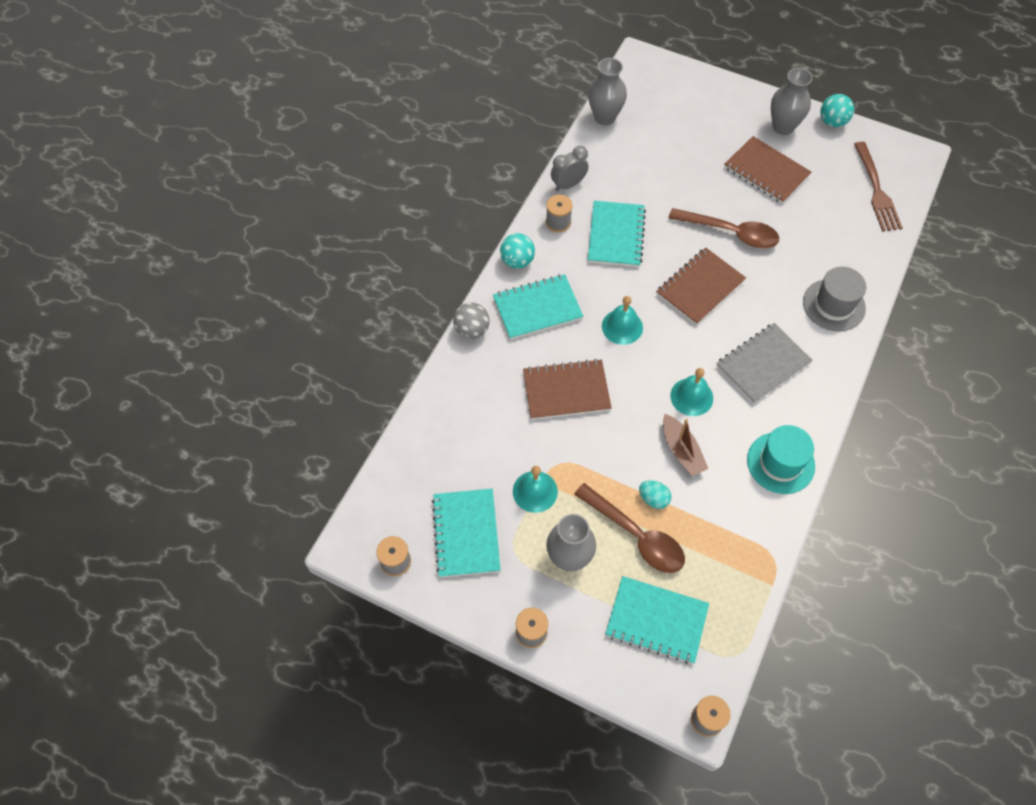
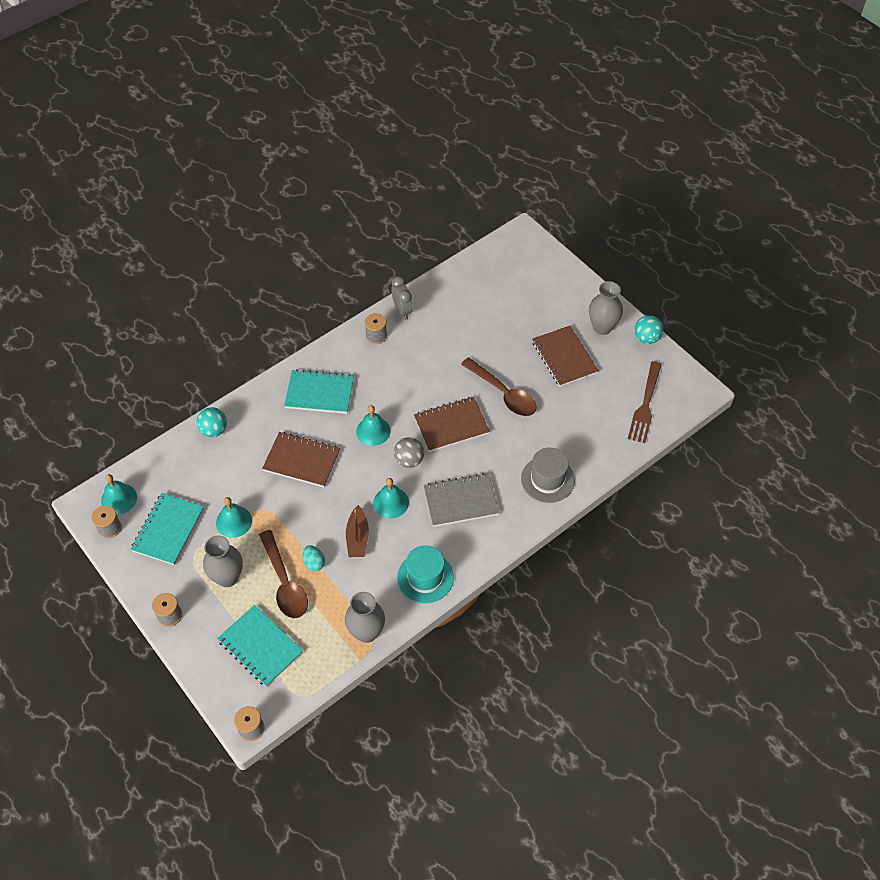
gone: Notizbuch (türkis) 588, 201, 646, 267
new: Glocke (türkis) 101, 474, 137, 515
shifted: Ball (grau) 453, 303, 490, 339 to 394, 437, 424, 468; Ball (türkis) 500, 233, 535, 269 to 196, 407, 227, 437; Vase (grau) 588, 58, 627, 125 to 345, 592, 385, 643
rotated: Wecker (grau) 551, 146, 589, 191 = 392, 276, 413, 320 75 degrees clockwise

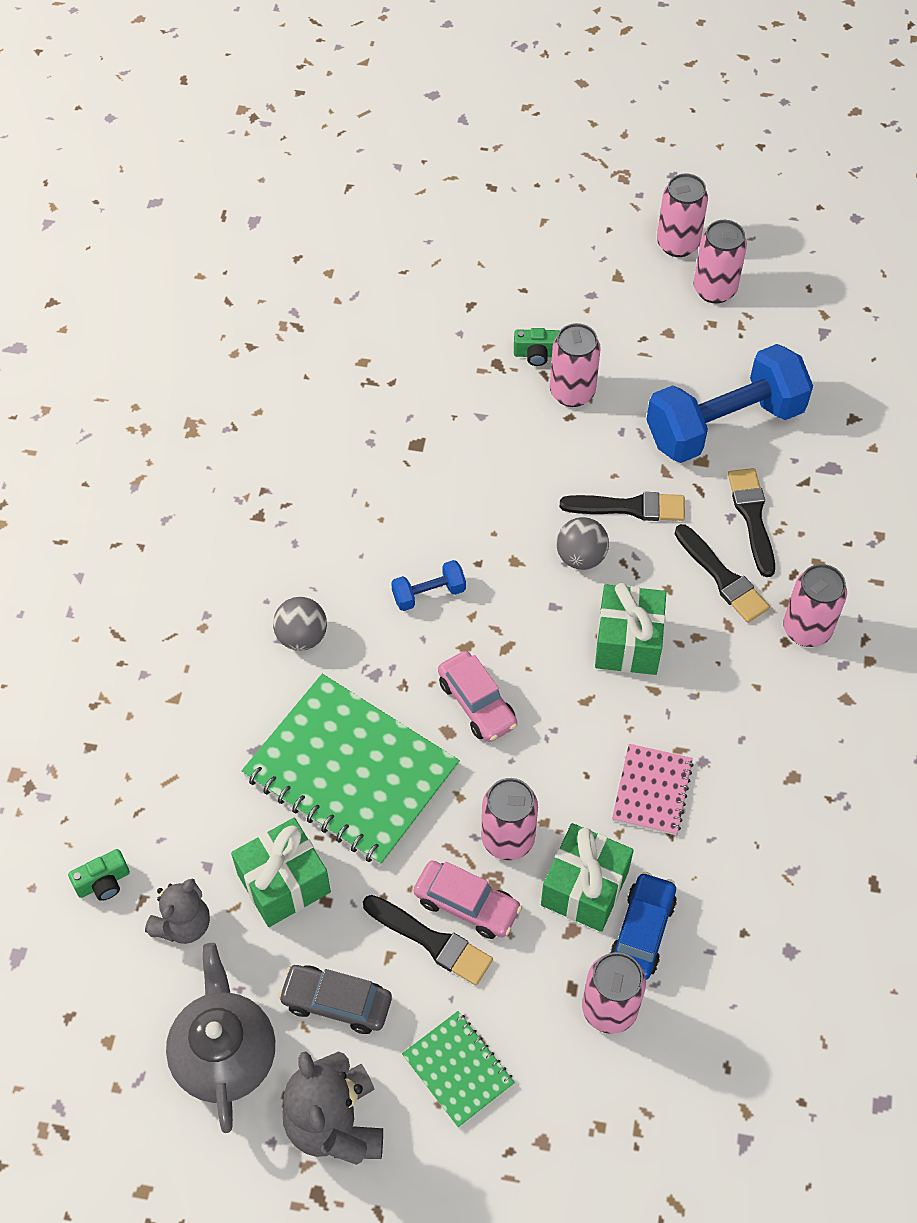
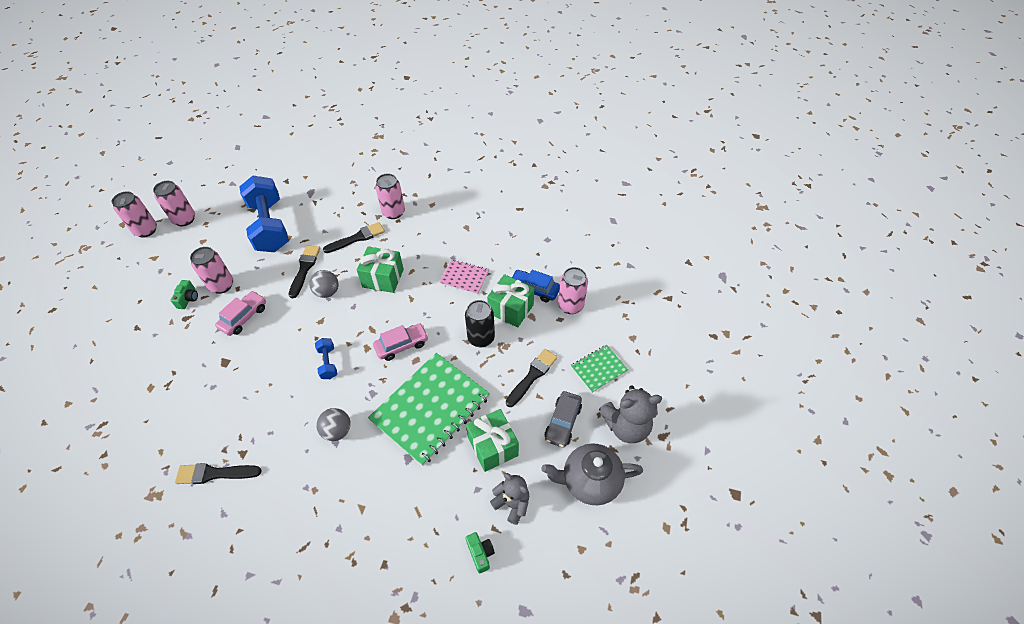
shifted: Auto (rosa) 414, 860, 522, 939 to 215, 291, 266, 336; Pinsel (schwarz) 728, 468, 775, 577 to 175, 463, 262, 484
repainted: Dose (rosa) 481, 778, 538, 860 to Dose (schwarz) 465, 300, 495, 348

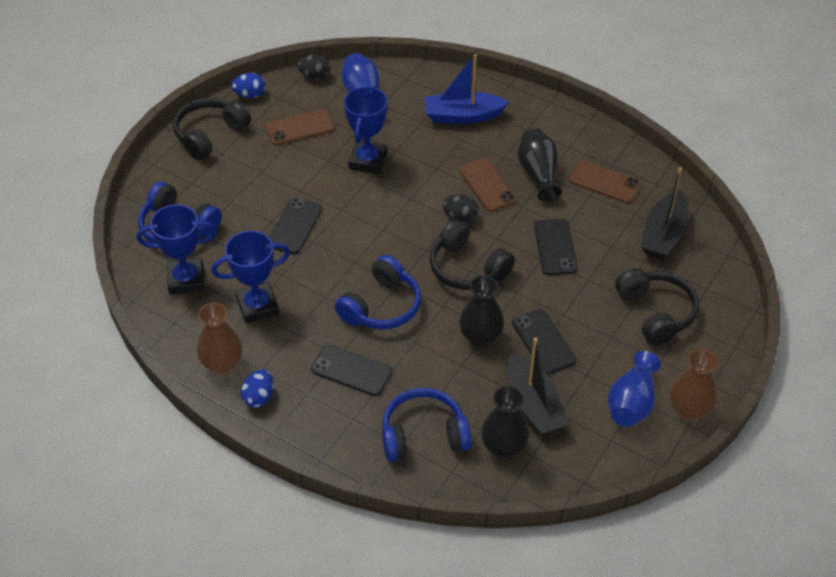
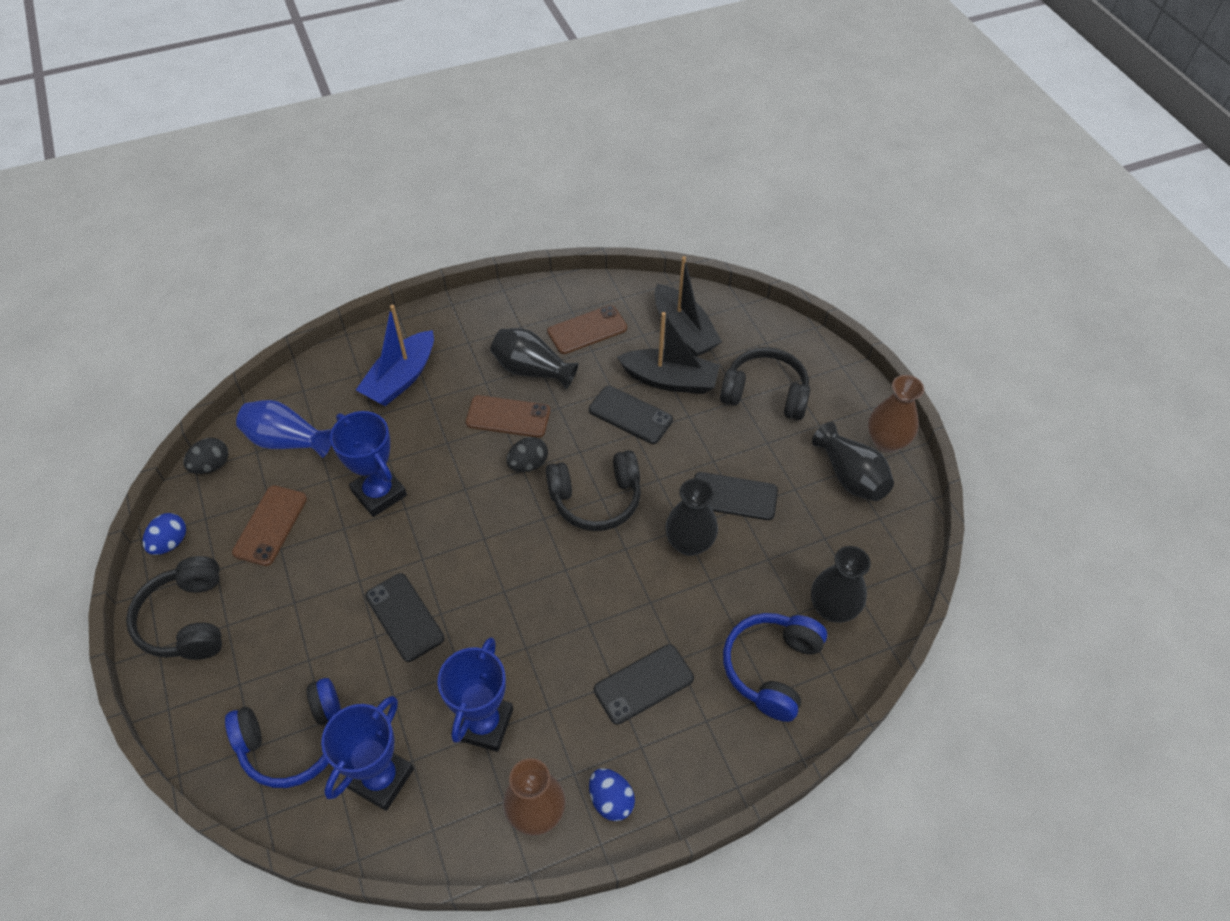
gone: Kopfhörer (blau) 335, 255, 421, 329
shifted: Boot (schwarz) 507, 337, 569, 435 to 617, 312, 720, 394
repainted: Vase (blau) 608, 351, 661, 427 to Vase (schwarz) 812, 422, 894, 501

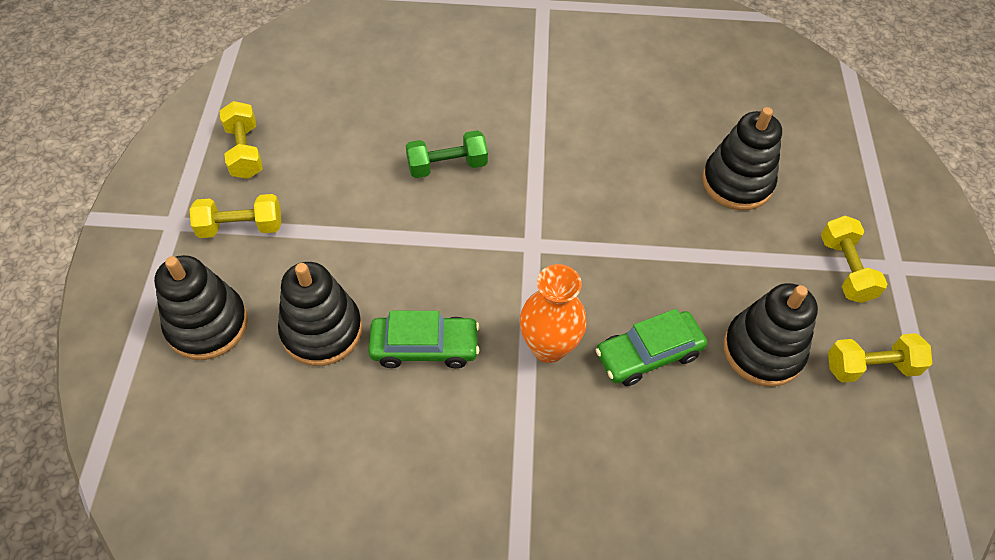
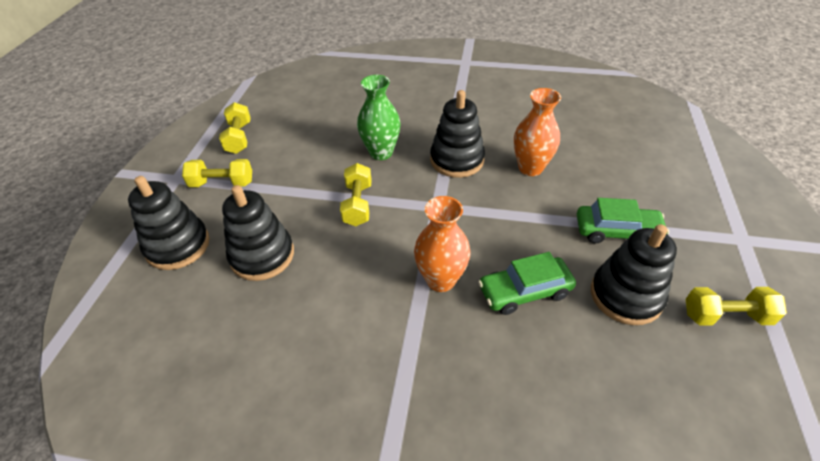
new: Vase (orange) 514, 88, 561, 176
shifted: Auto (grün) 368, 311, 480, 368 to 577, 198, 669, 243; Stapelspielzeug (schwarz) 702, 107, 782, 210 to 430, 90, 485, 178; Hantel (gelb) 821, 216, 887, 303 to 340, 163, 372, 226
swapped: Hantel (grün) 406, 130, 488, 178 to Vase (grün) 357, 75, 401, 160

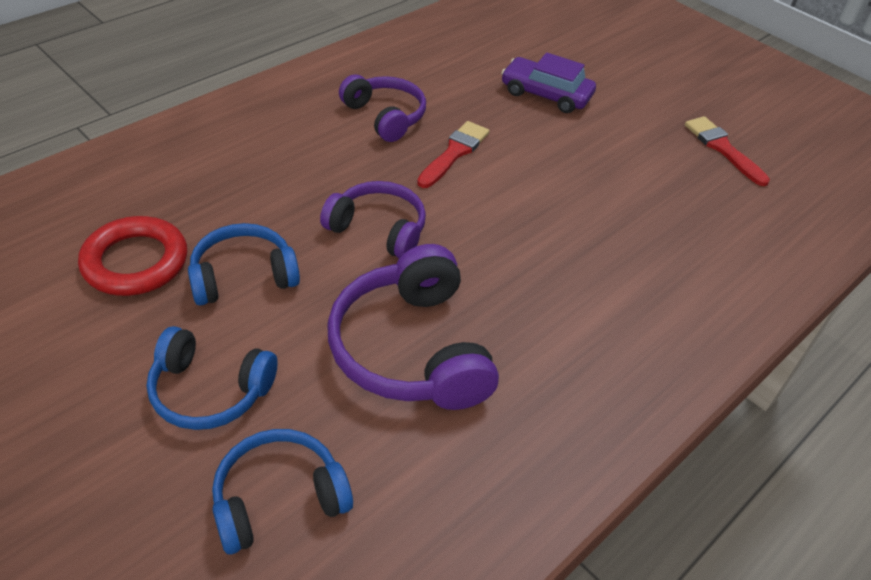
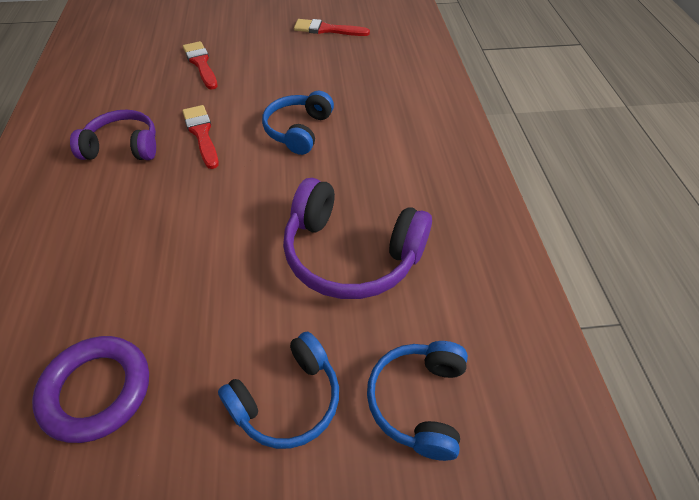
gone: Kopfhörer (lila) 320, 181, 426, 258
shifted: Kopfhörer (blau) 188, 223, 300, 306 to 262, 91, 334, 155
swapped: Auto (lila) 501, 52, 596, 113 to Pinsel (rot) 183, 41, 218, 89
repainted: Ring (rot) 78, 216, 187, 296 to Ring (lila) 32, 336, 149, 443

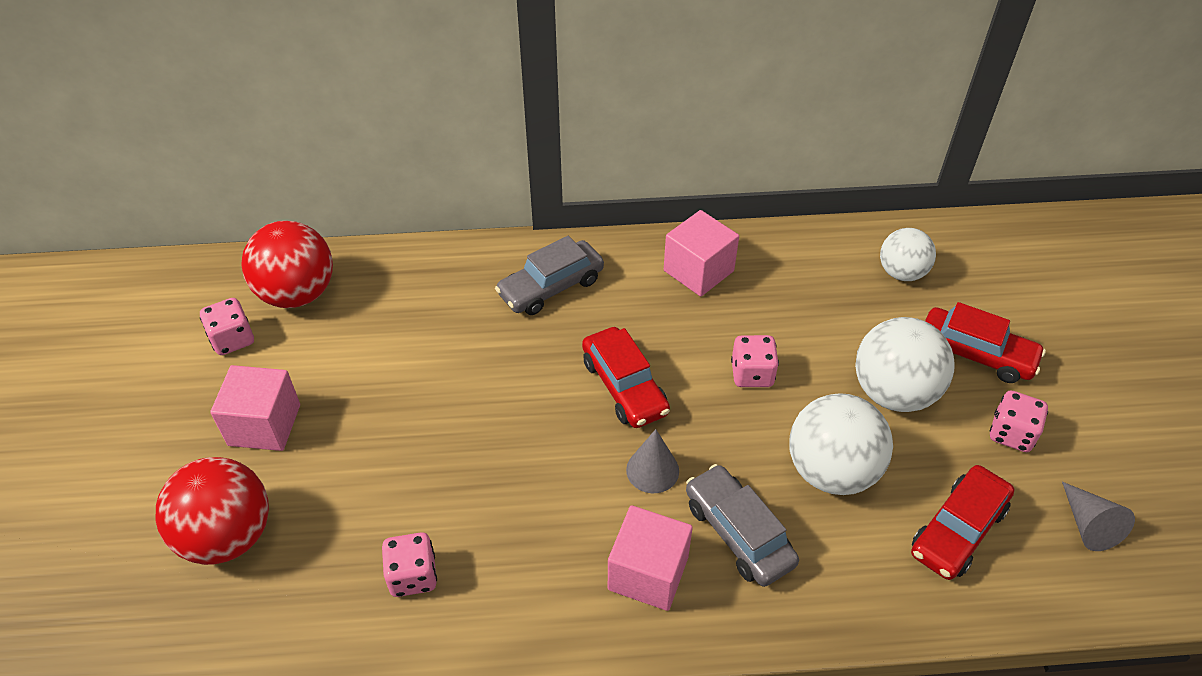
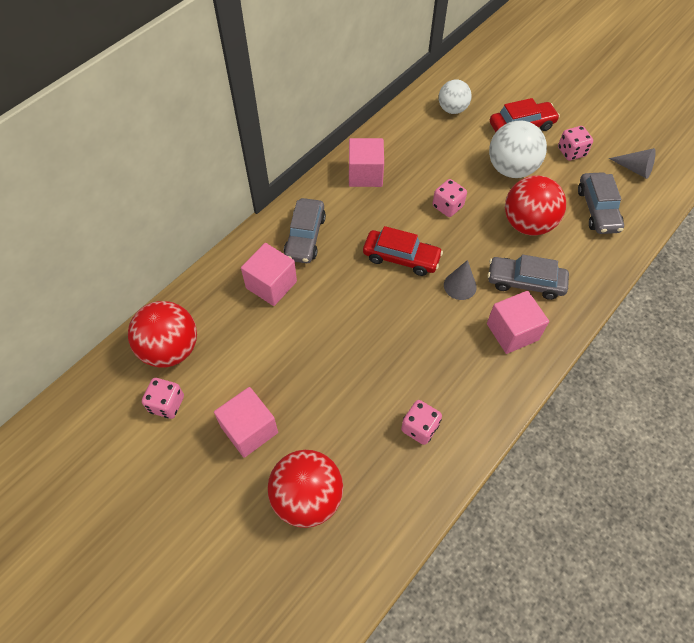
new: Kubus (rosa) 241, 243, 297, 306
repainted: Ball (weiß) 789, 393, 893, 495 to Ball (rot) 505, 176, 566, 235; Auto (rot) 911, 465, 1014, 580 to Auto (grau) 578, 172, 624, 234

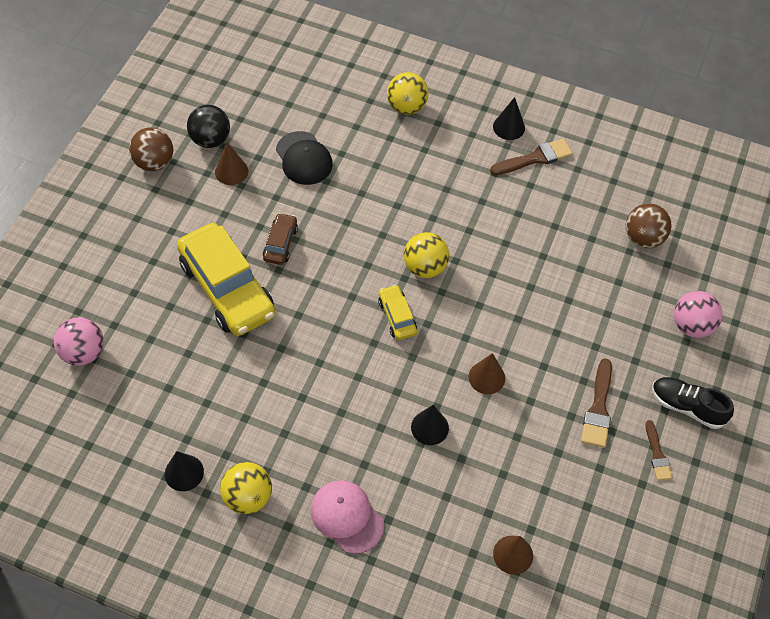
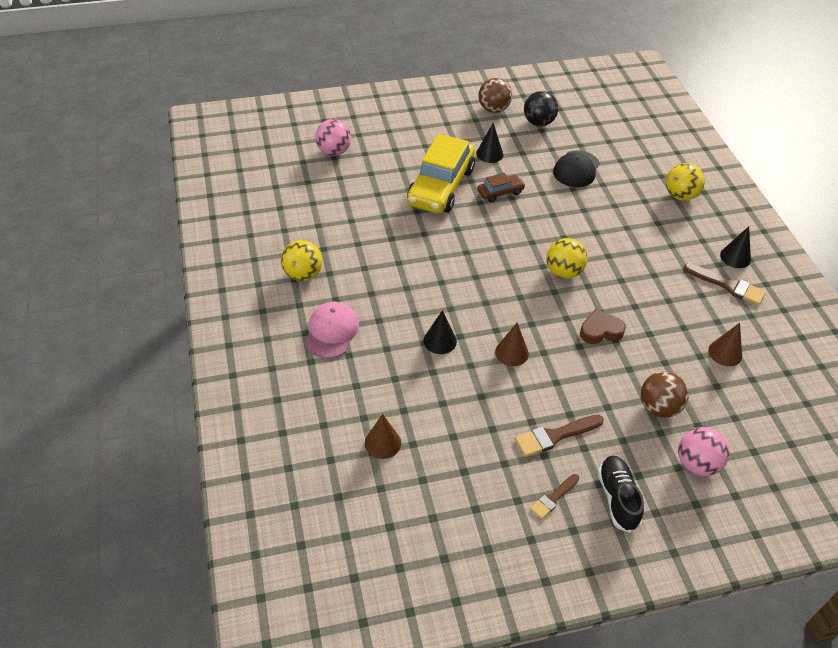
gone: Auto (gelb) 378, 284, 417, 340
new: Herz (braun) 580, 309, 626, 344
shifted: Kegel (schwarz) 165, 451, 204, 491 to 476, 123, 503, 163; Kegel (braun) 215, 142, 248, 185 to 708, 323, 742, 366; Ball (braun) 626, 203, 672, 248 to 641, 372, 689, 418

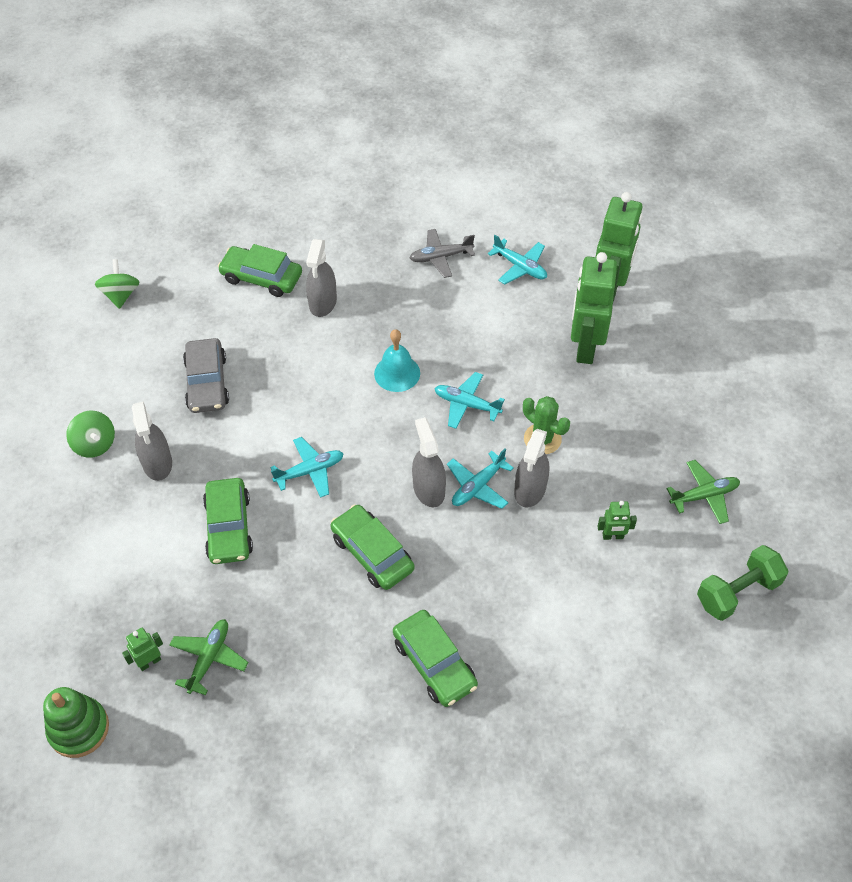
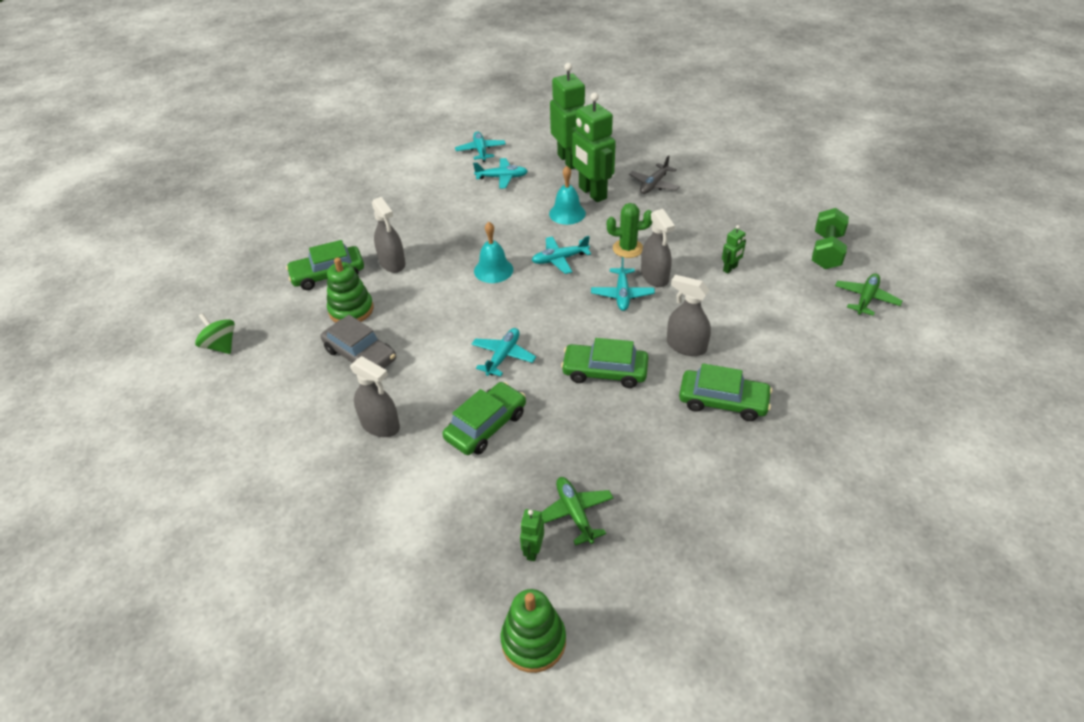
gone: Kreisel (grün) 66, 411, 115, 458
new: Stapelspielzeug (grün) 327, 258, 374, 322; Flugzeug (türkis) 455, 132, 506, 162; Glocke (türkis) 549, 166, 586, 225
shifted: Flugzeug (grau) 410, 229, 475, 278 to 629, 155, 680, 194; Sprühflasche (grau) 412, 417, 446, 507 to 667, 275, 711, 356; Flugzeug (grün) 667, 460, 740, 524 to 835, 273, 903, 316
rotated: Auto (grün) 203, 478, 253, 564 = 442, 382, 526, 455 90 degrees counterclockwise

